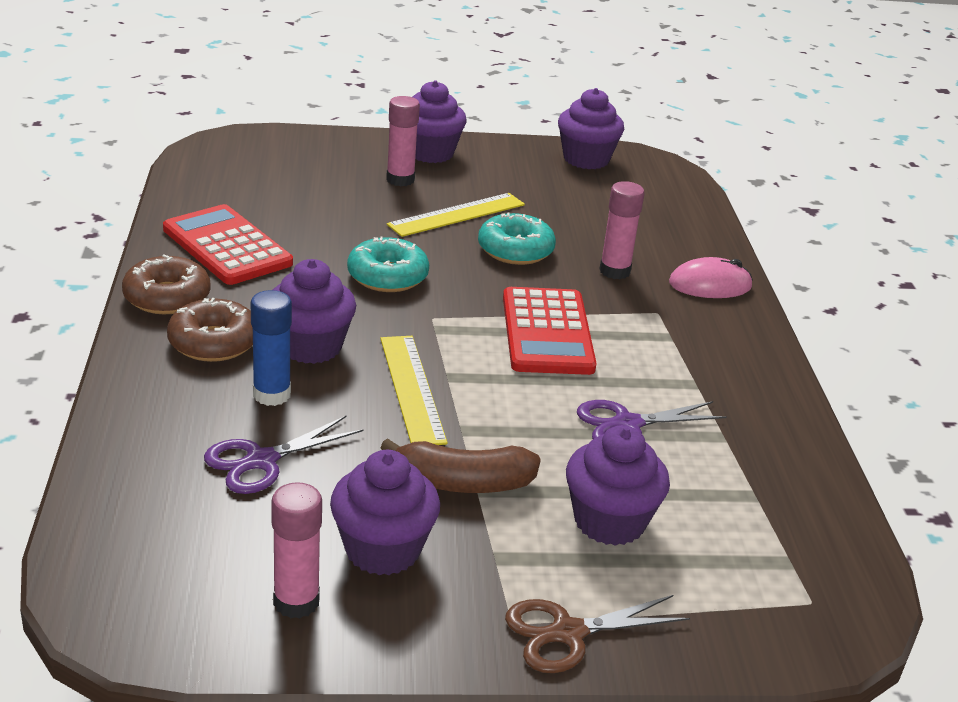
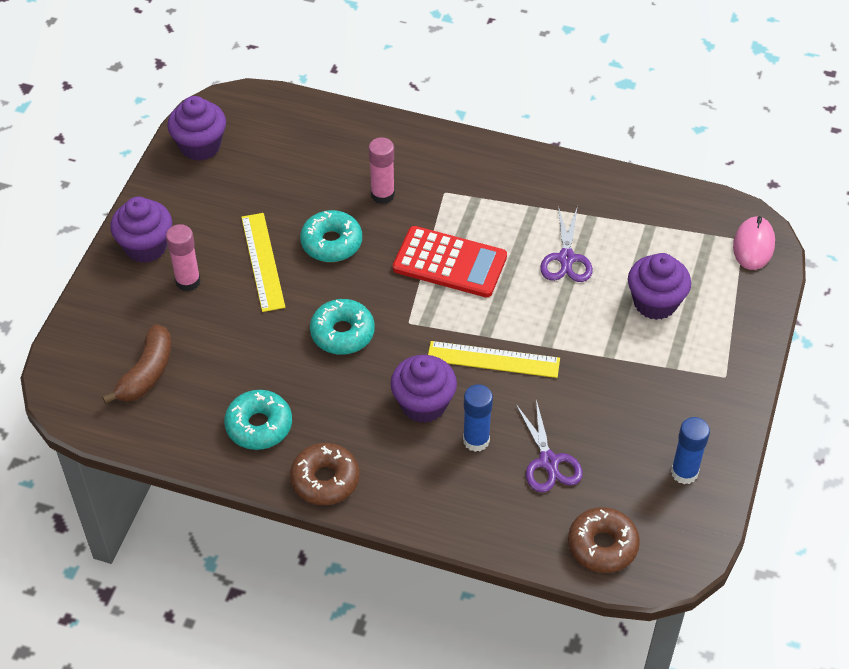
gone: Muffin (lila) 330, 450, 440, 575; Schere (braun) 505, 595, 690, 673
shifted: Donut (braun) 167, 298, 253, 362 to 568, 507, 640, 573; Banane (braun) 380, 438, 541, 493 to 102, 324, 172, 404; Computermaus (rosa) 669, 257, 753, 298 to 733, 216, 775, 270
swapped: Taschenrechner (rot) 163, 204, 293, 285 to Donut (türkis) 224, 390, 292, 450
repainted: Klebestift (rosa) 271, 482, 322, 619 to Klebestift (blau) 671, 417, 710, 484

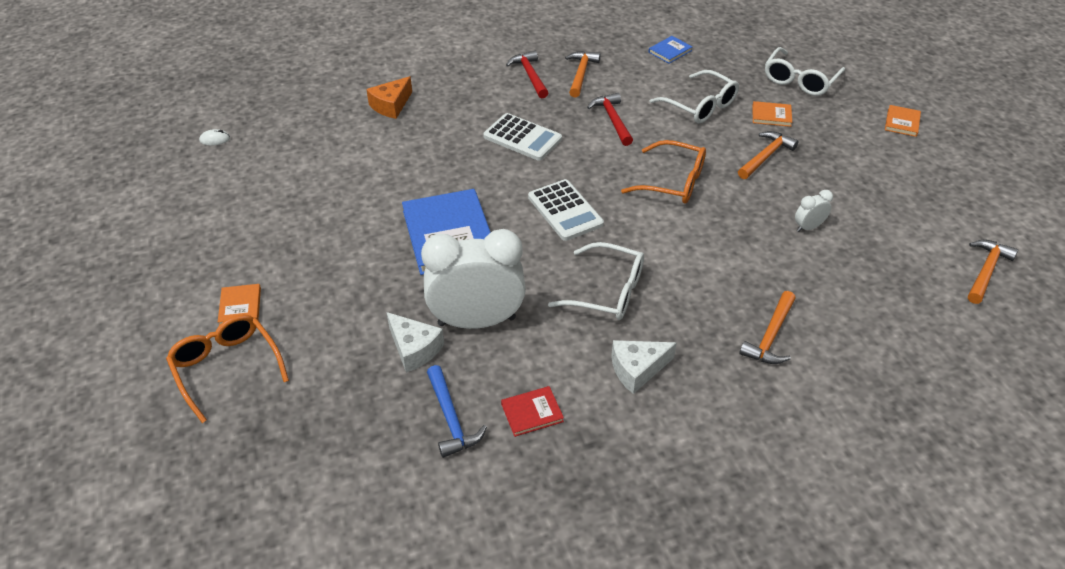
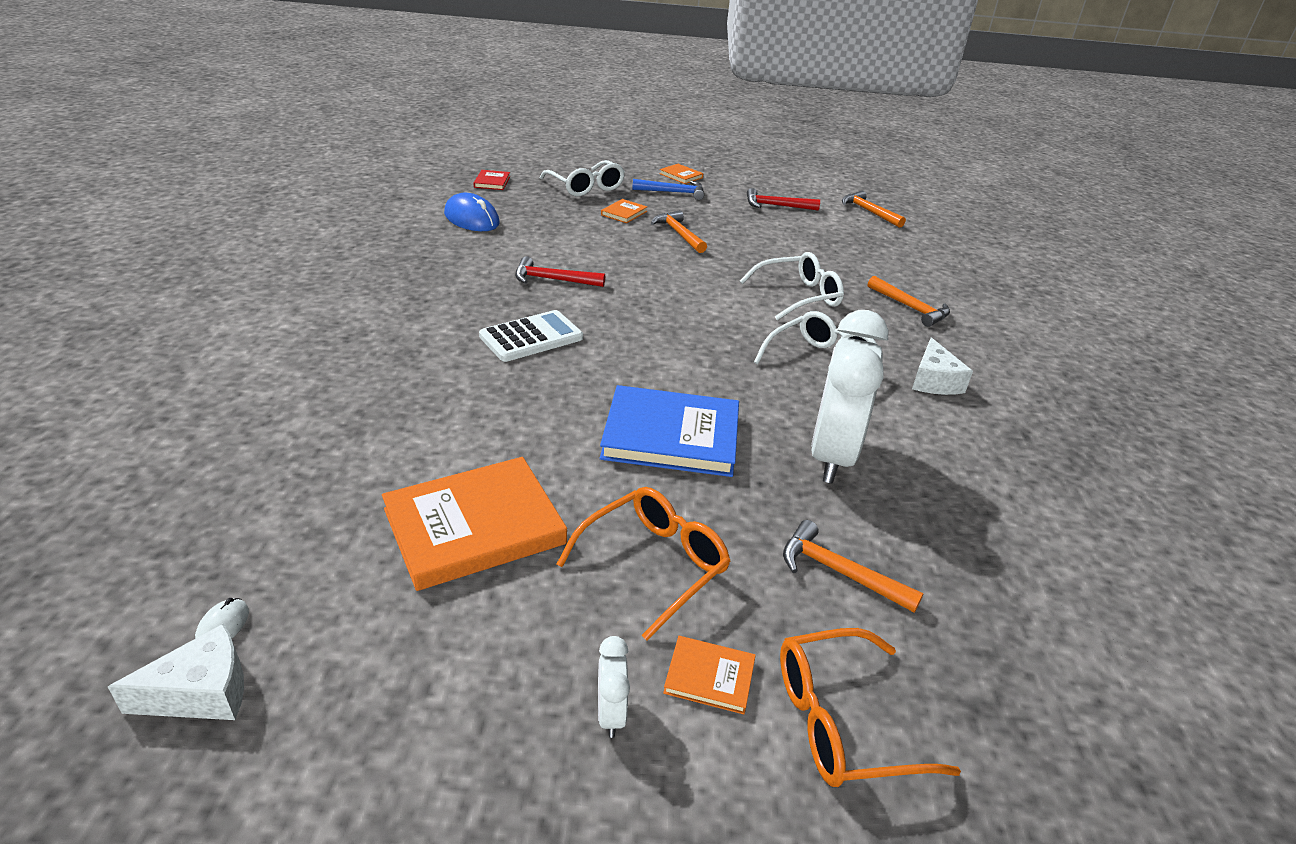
gone: Käse (orange) 366, 76, 412, 119; Taschenrechner (weiß) 528, 179, 604, 241
new: Buch (orange) 382, 457, 567, 591
shifted: Käse (weiß) 386, 312, 444, 373 to 108, 623, 244, 720; Hammer (blau) 427, 365, 487, 458 to 632, 179, 704, 200; Buch (rot) 501, 386, 564, 437 to 473, 170, 510, 190; Hammer (rot) 506, 51, 548, 99 to 747, 188, 820, 211; Hammer (orange) 565, 51, 601, 97 to 783, 520, 924, 613; Brille (orange) 621, 140, 706, 204 to 557, 487, 731, 640; Brille (weiß) 650, 70, 739, 123 to 740, 252, 844, 321; Wecker (weiß) 795, 190, 833, 232 to 598, 636, 630, 738
swapped: Buch (blau) 649, 36, 693, 64 to Computermaus (blau) 444, 193, 500, 231

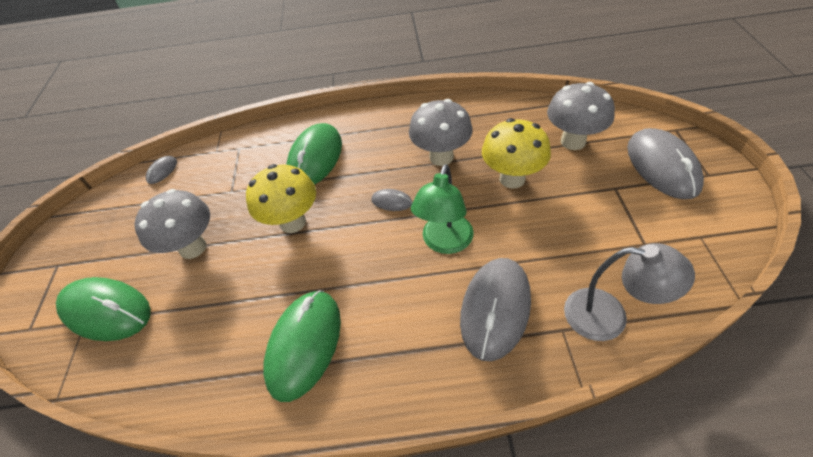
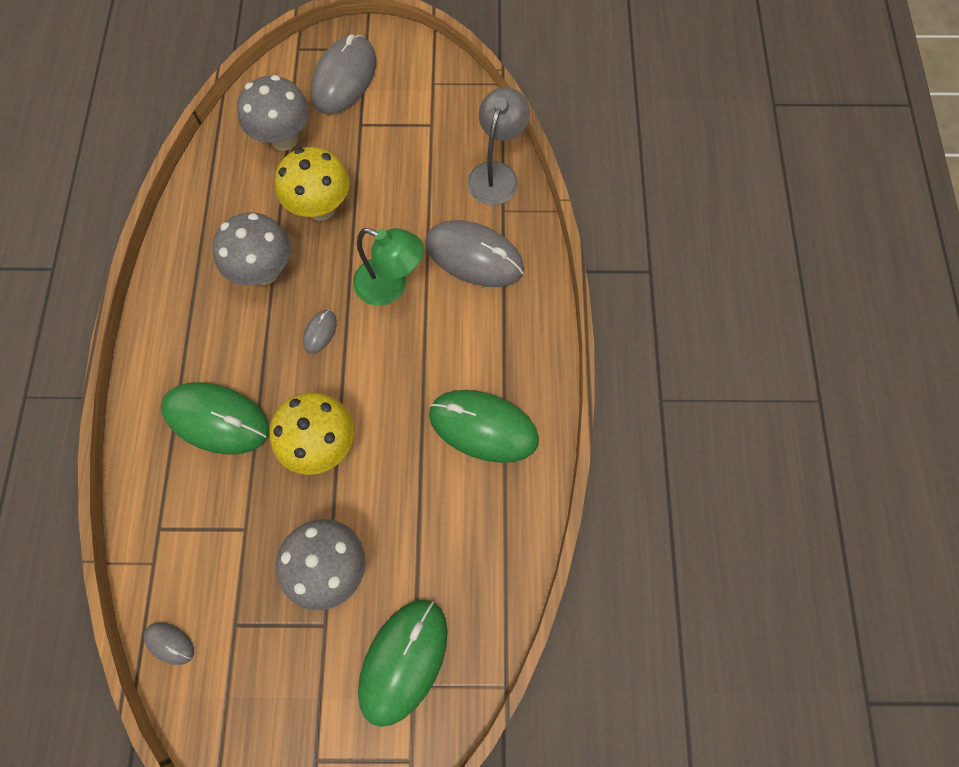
rotated: Computermaus (grau) 627, 128, 704, 199 = 311, 34, 376, 114 60 degrees counterclockwise

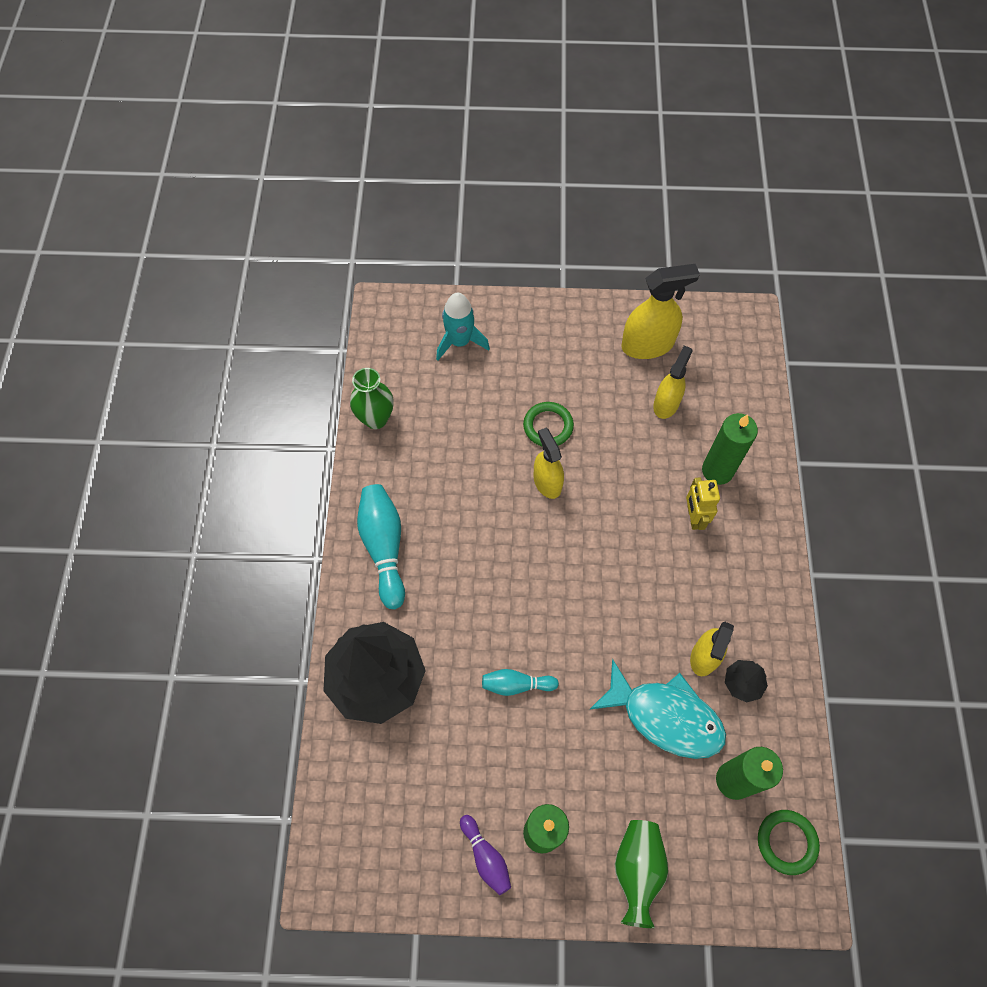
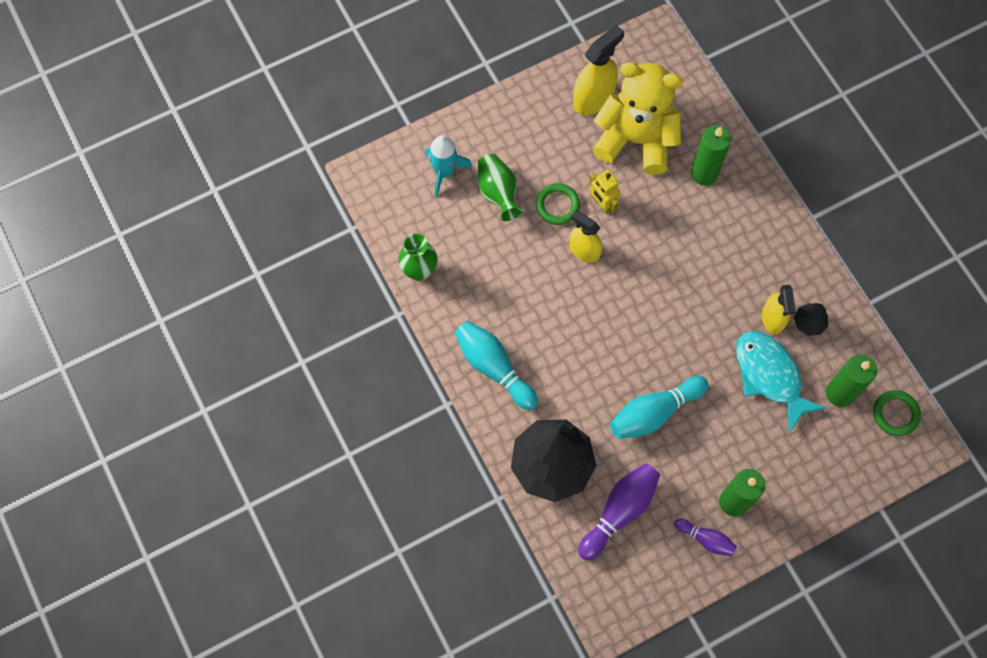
new: Bowlingkegel (lila) 578, 463, 660, 561
shifted: Vase (grün) 615, 820, 668, 928 to 478, 154, 523, 221; Roboter (gelb) 686, 477, 720, 530 to 589, 170, 620, 214
swapped: Sprühflasche (gelb) 653, 346, 692, 419 to Teddybär (gelb) 592, 62, 683, 175
rotated: Fisch (türkis) 589, 659, 726, 759 = 736, 331, 826, 433 120 degrees counterclockwise
scaled: Bowlingkegel (türkis) 482, 669, 559, 696 = 610, 376, 709, 439 x1.75

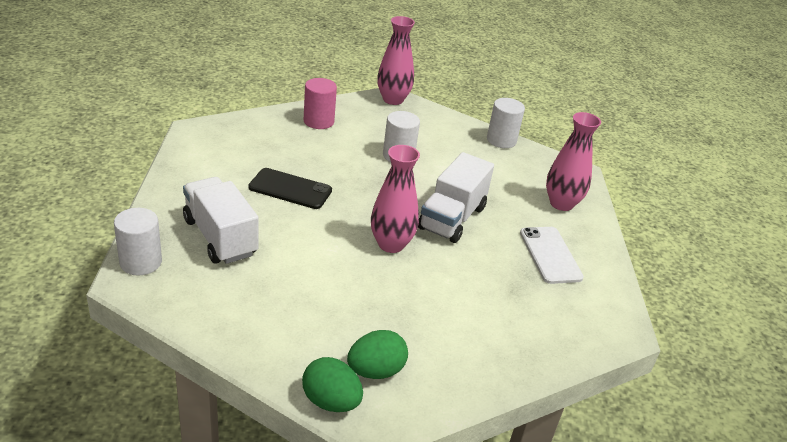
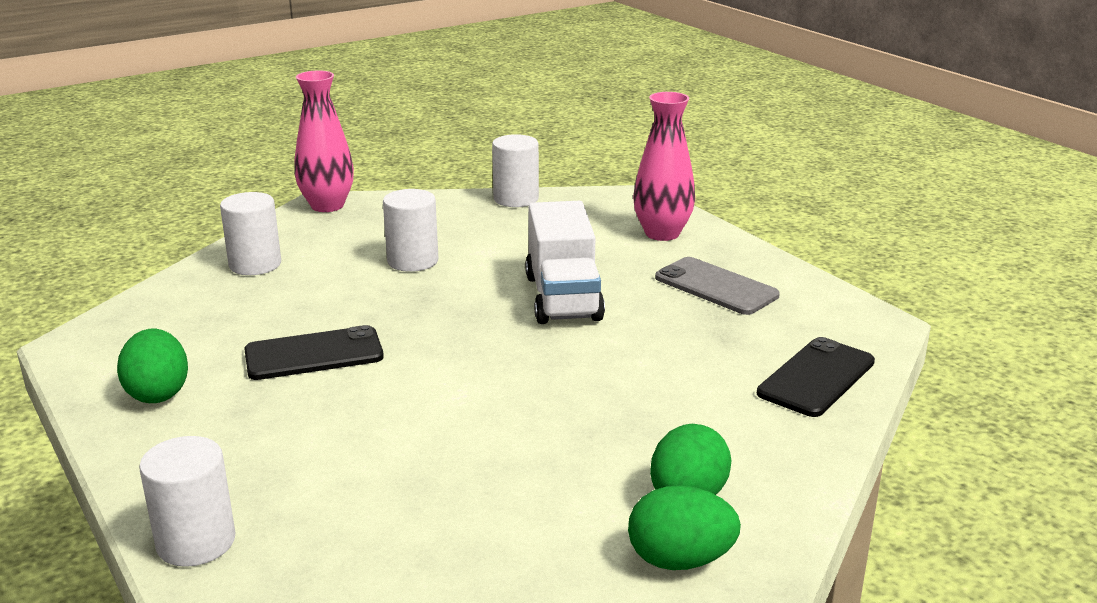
gone: Lastwagen (weiß) 183, 177, 259, 264; Vase (rosa) 371, 145, 420, 253
new: Ei (grün) 117, 329, 188, 403; Handy (schwarz) 757, 337, 875, 417
repainted: Vollzylinder (rosa) 304, 78, 337, 129 to Vollzylinder (weiß) 220, 192, 281, 275; Handy (weiß) 520, 227, 584, 284 to Handy (grau) 655, 257, 780, 315

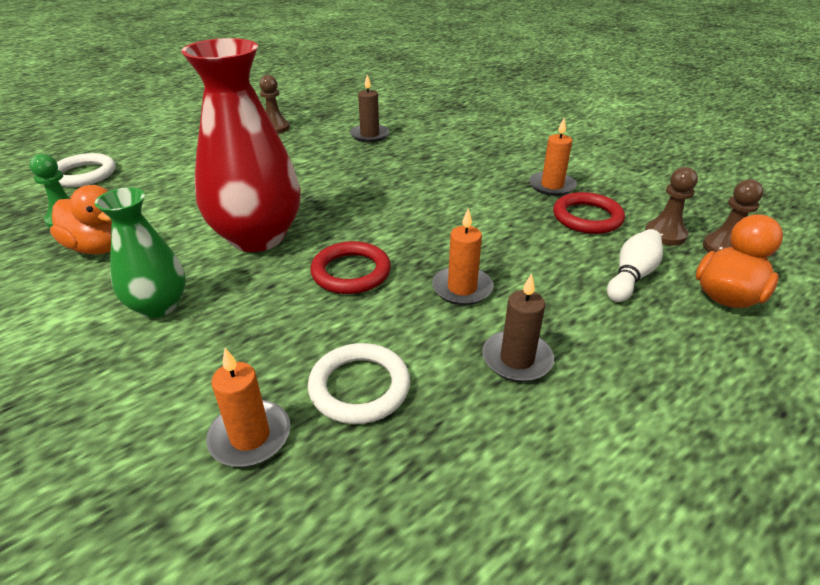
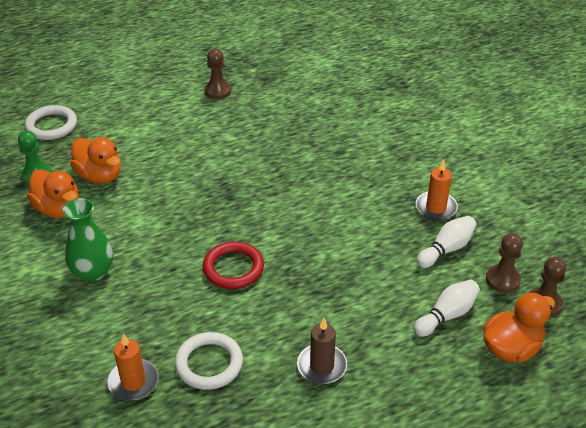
gone: Vase (rot) 181, 38, 301, 252; Kerze (braun) 350, 75, 390, 142; Kerze (orange) 432, 208, 493, 305
new: Ente (orange) 70, 137, 121, 184
swapped: Ring (rot) 553, 192, 625, 234 to Bowlingkegel (weiß) 417, 216, 477, 268

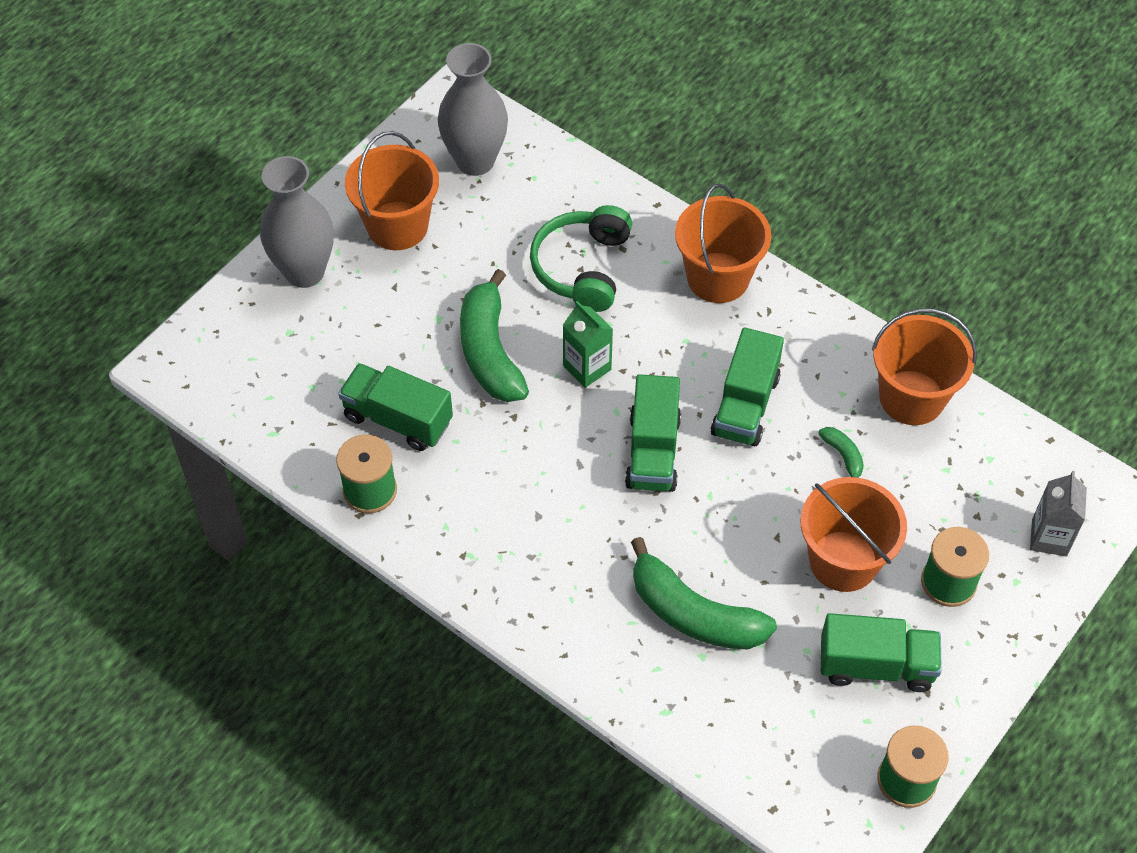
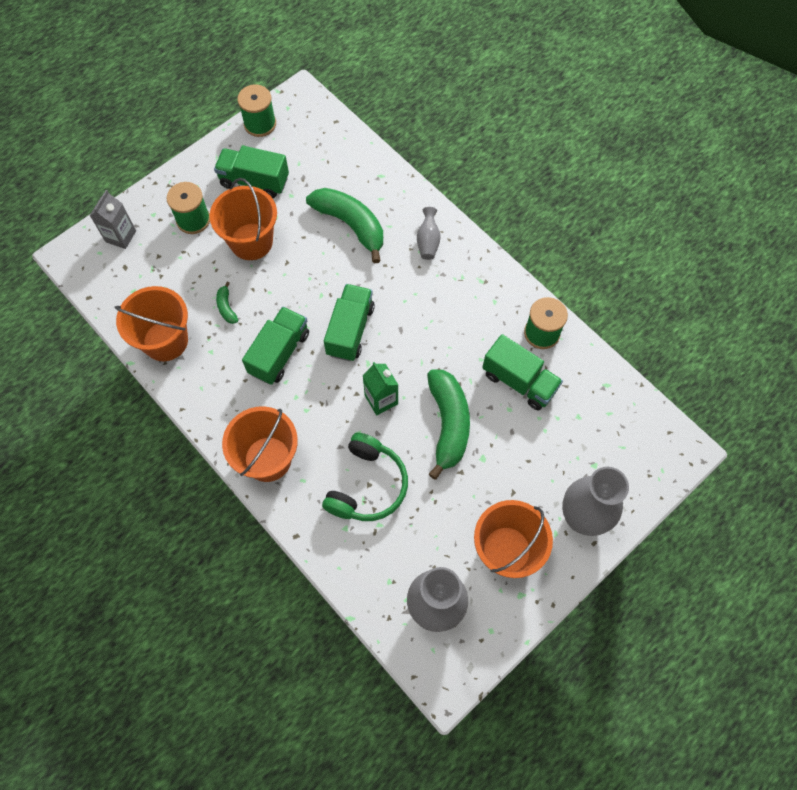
new: Vase (grau) 417, 207, 441, 260

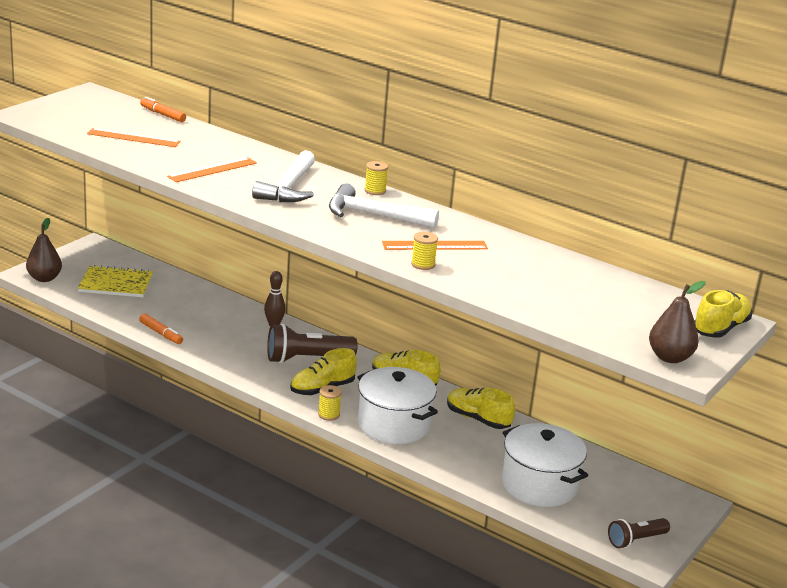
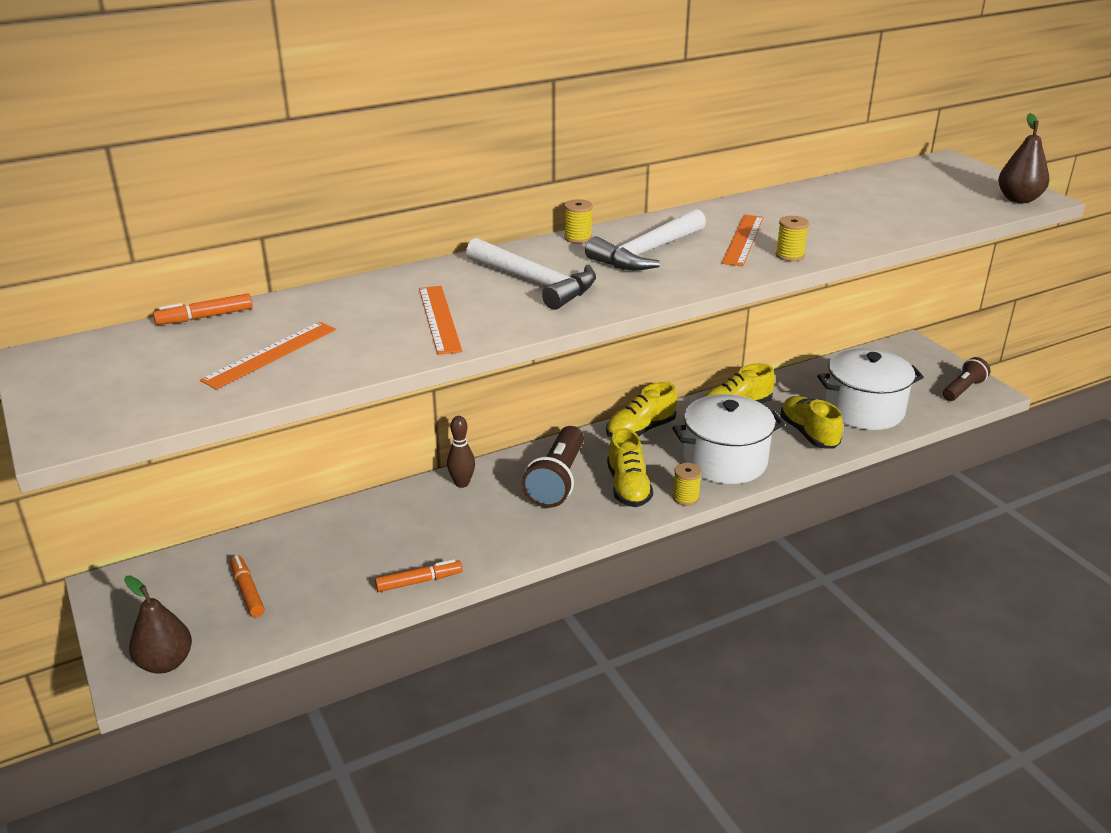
shifted: Schuh (gelb) 694, 290, 752, 338 to 780, 396, 843, 449
swapped: Notizbuch (gelb) 78, 265, 153, 297 to Filzstift (orange) 230, 555, 265, 617
rotated: Taschenlampe (braun) 608, 518, 670, 548 = 943, 357, 991, 401 135 degrees counterclockwise

